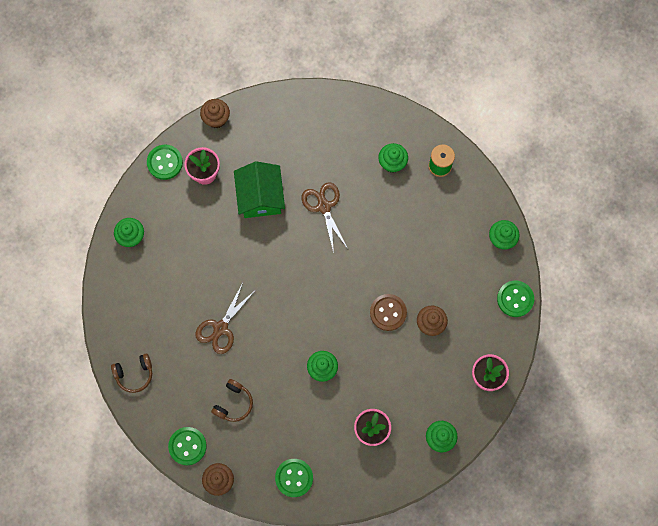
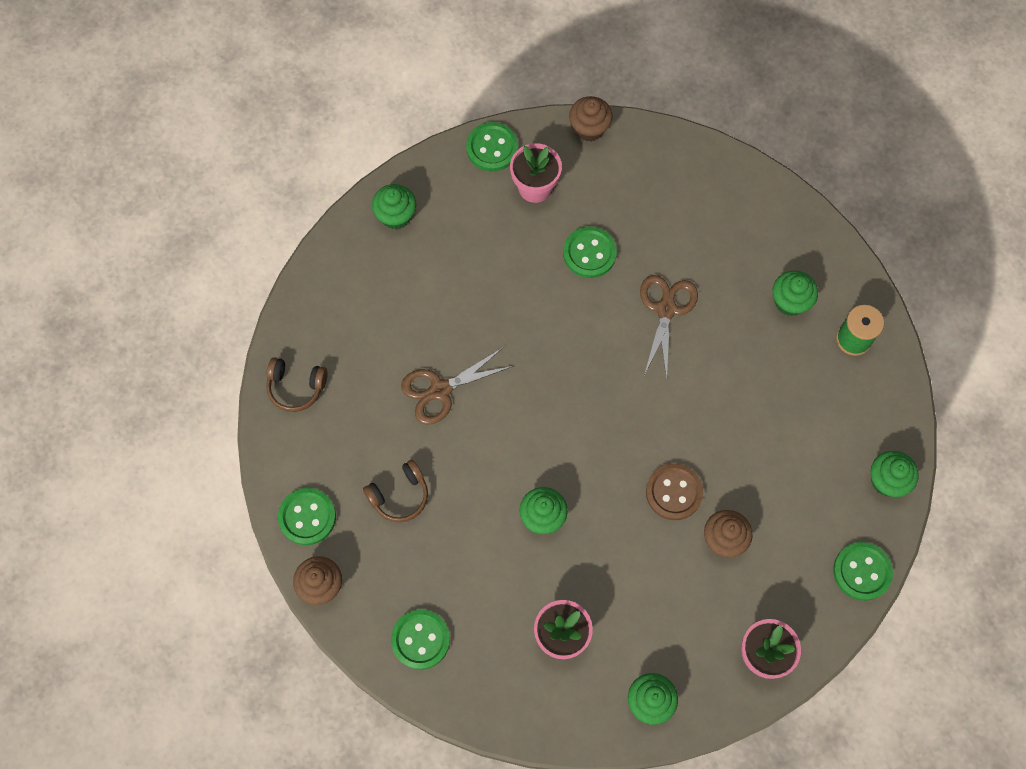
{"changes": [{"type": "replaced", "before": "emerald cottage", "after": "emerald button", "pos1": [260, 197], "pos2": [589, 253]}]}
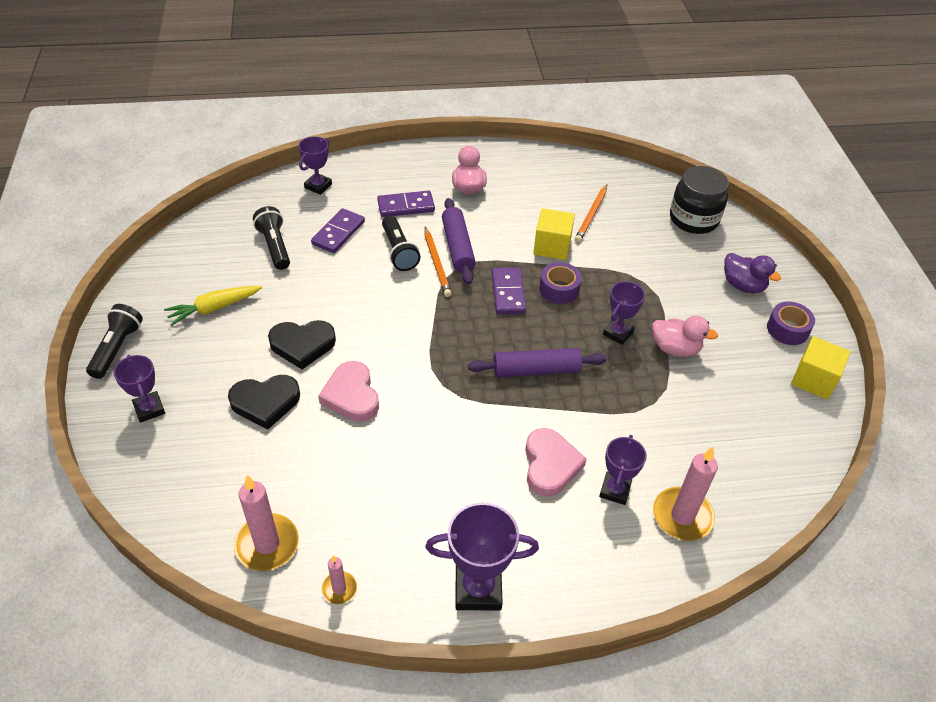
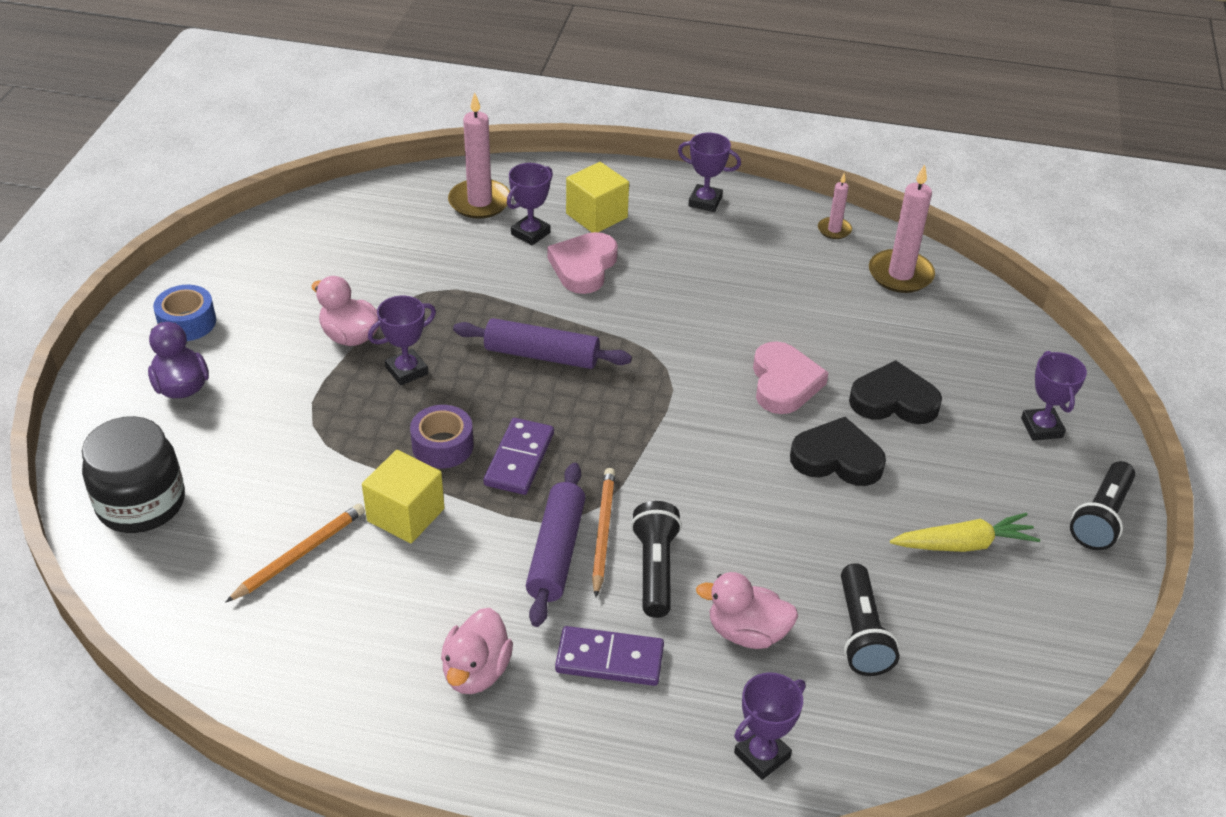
{"changes": [{"type": "recoloured", "before": "royal purple tape", "after": "blue tape", "pos1": [787, 329], "pos2": [187, 322]}, {"type": "moved", "before": "golden cube", "pos1": [813, 379], "pos2": [596, 216]}, {"type": "resized", "before": "royal purple trophy", "pos1": [478, 589], "pos2": [705, 202], "scale": 0.64}, {"type": "replaced", "before": "royal purple domino", "after": "rose-pink toy duck", "pos1": [338, 233], "pos2": [747, 632]}]}
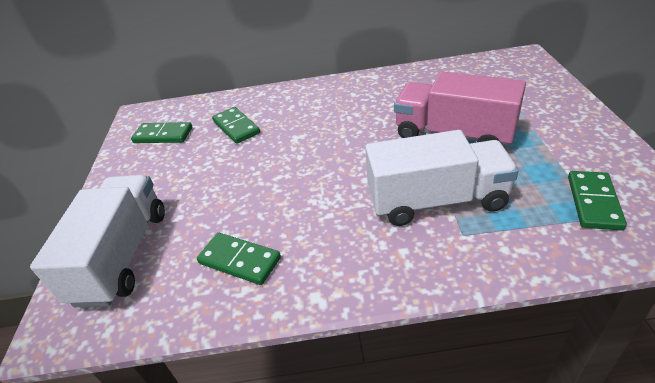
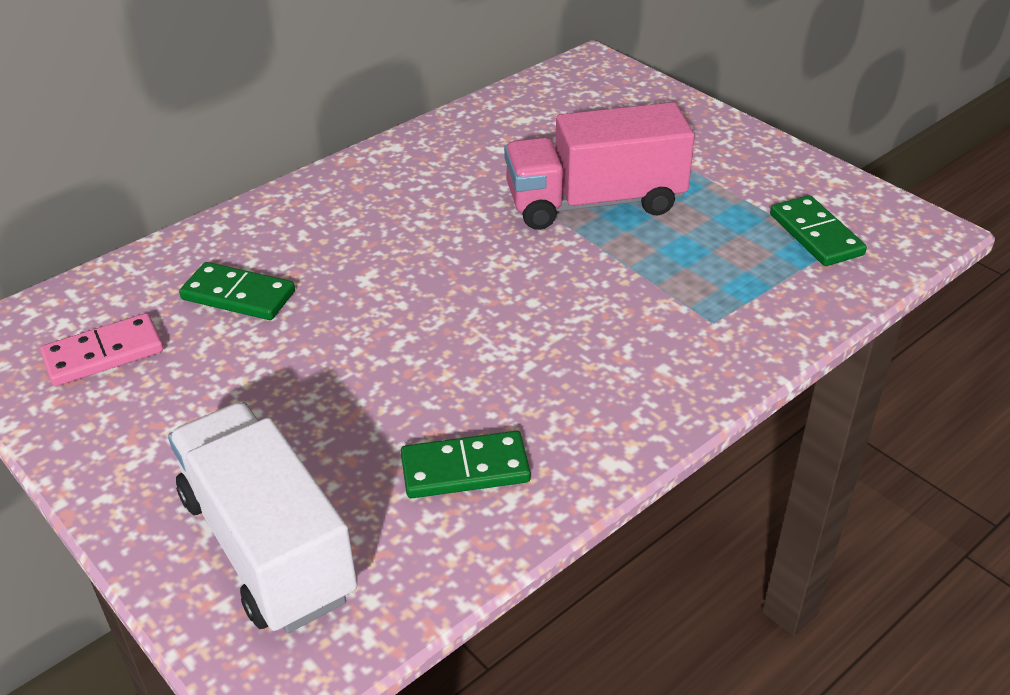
{"changes": [{"type": "recoloured", "before": "emerald domino", "after": "rose-pink domino", "pos1": [163, 135], "pos2": [103, 354]}, {"type": "removed", "before": "snow-white toy truck", "pos1": [436, 201]}]}
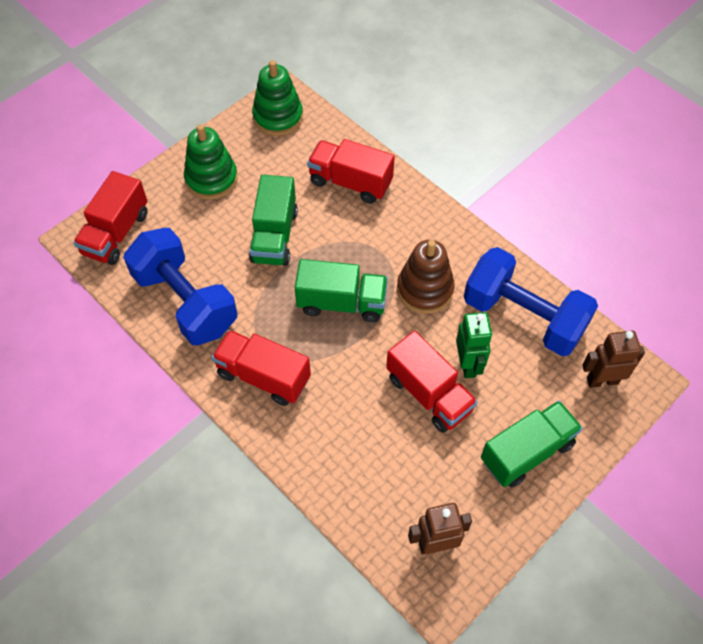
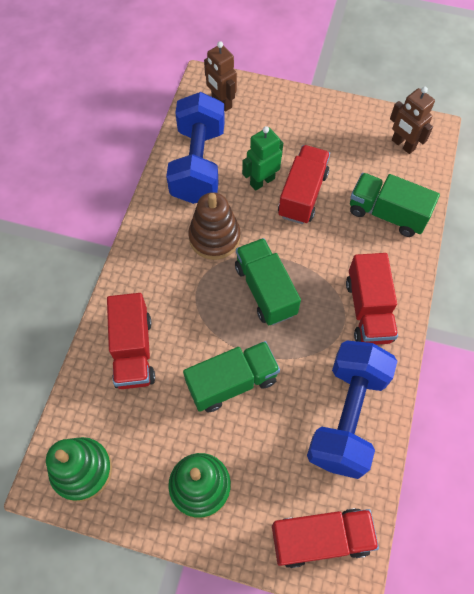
{"changes": [{"type": "moved", "before": "emerald toy truck", "pos1": [527, 452], "pos2": [387, 214]}]}
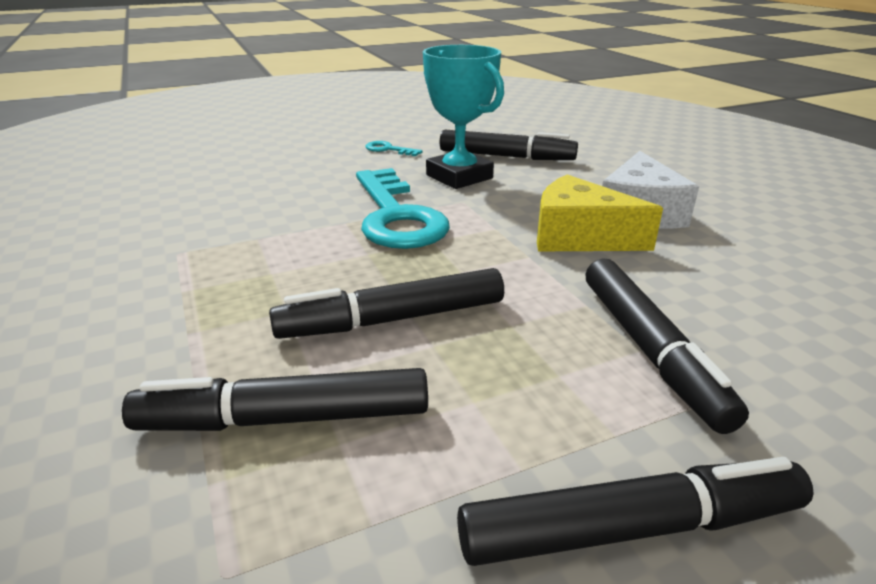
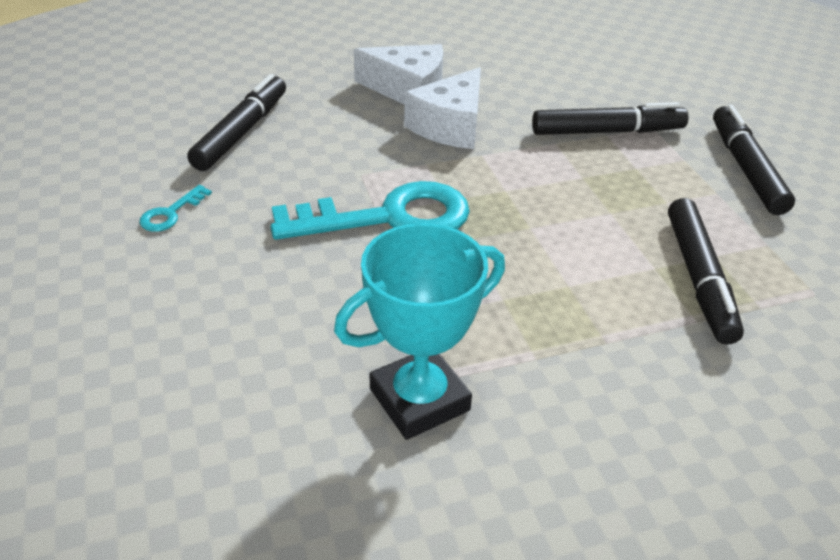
{"changes": [{"type": "moved", "before": "turquoise trophy", "pos1": [459, 176], "pos2": [419, 400]}, {"type": "recoloured", "before": "golden piece of cheese", "after": "snow-white piece of cheese", "pos1": [579, 237], "pos2": [450, 126]}, {"type": "removed", "before": "black felt pen", "pos1": [392, 320]}]}
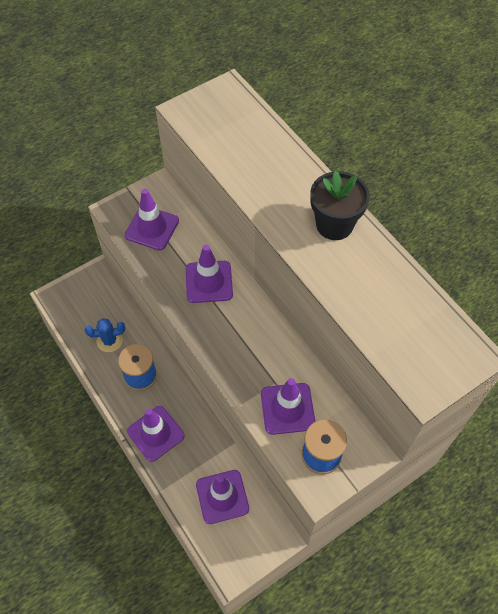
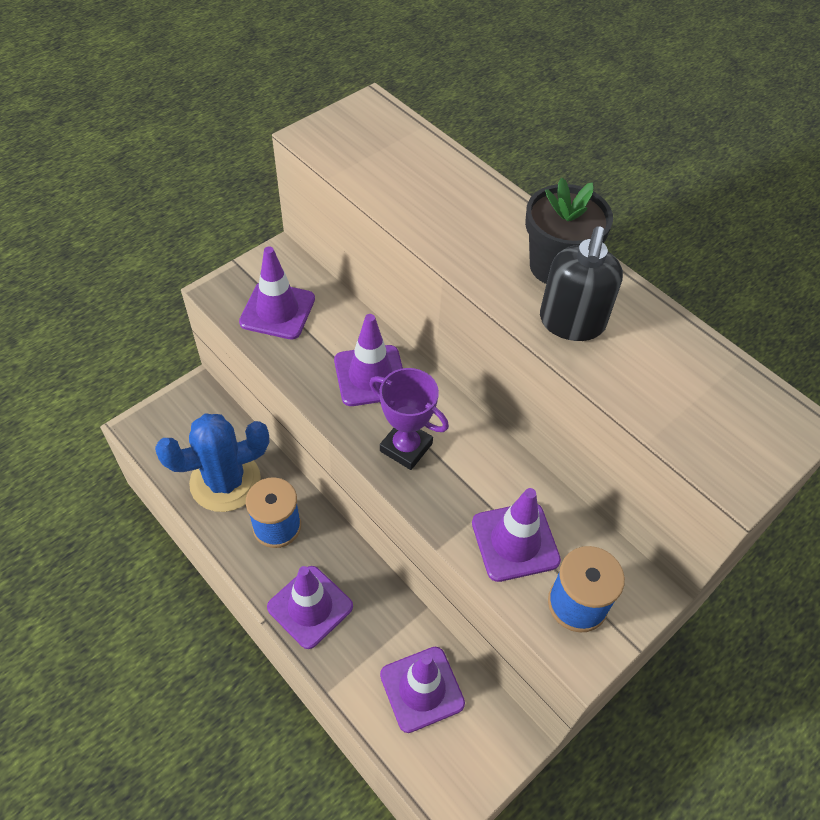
{"changes": [{"type": "resized", "before": "blue cactus", "pos1": [109, 341], "pos2": [225, 481], "scale": 1.87}, {"type": "added", "after": "royal purple trophy", "pos2": [406, 447]}, {"type": "added", "after": "black soap pump", "pos2": [571, 323]}]}
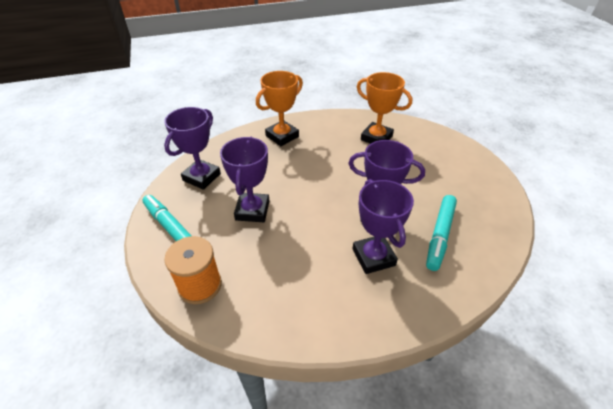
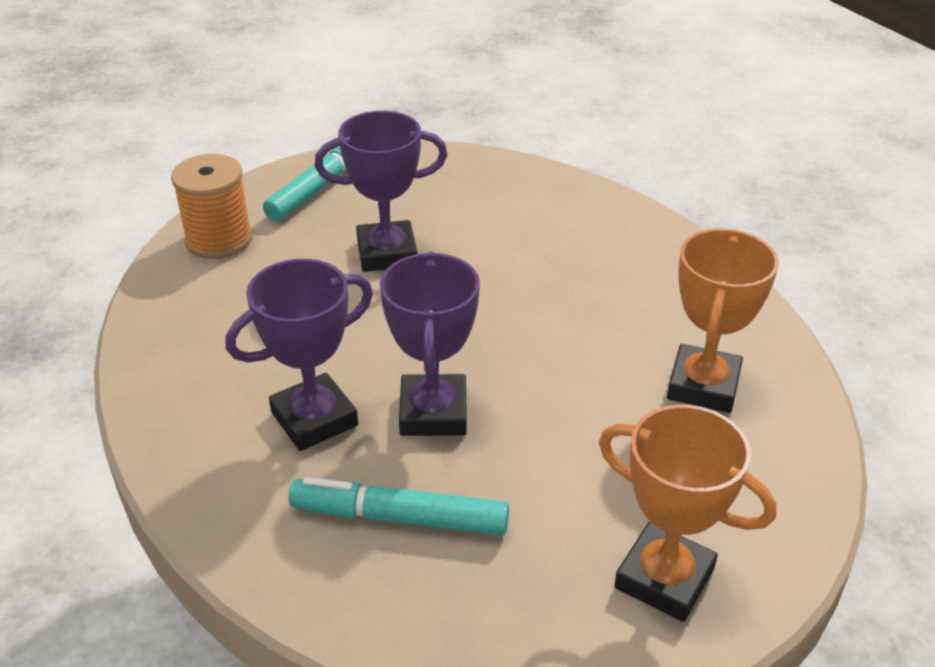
{"changes": [{"type": "moved", "before": "bright orange trophy", "pos1": [282, 136], "pos2": [664, 578]}, {"type": "removed", "before": "royal purple trophy", "pos1": [201, 177]}]}
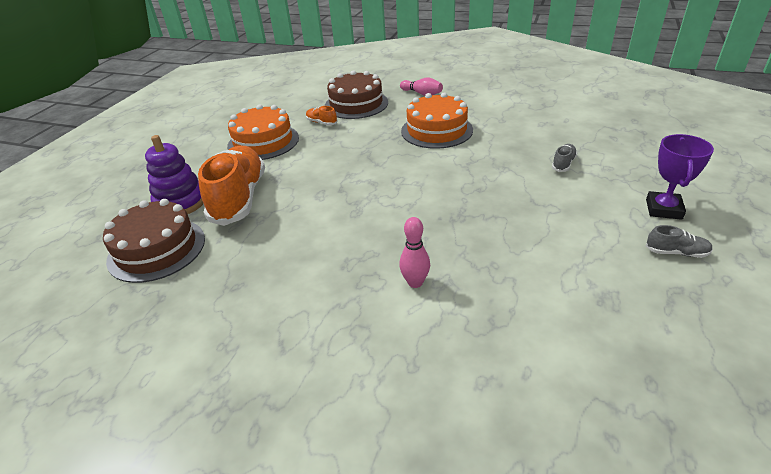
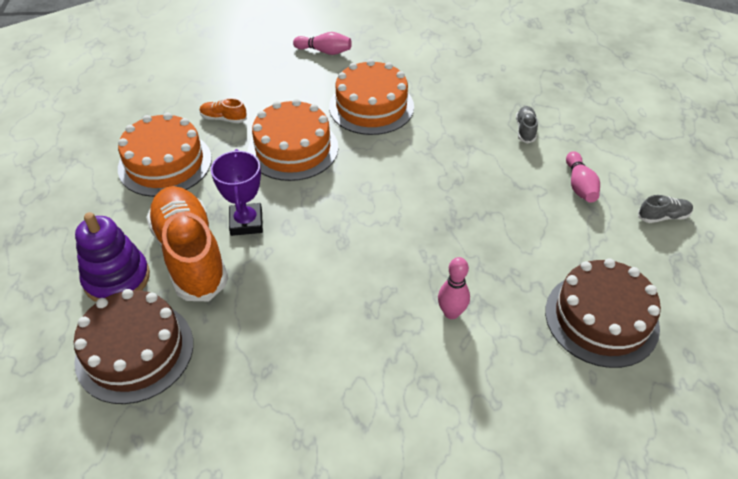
{"changes": [{"type": "moved", "before": "royal purple trophy", "pos1": [663, 209], "pos2": [246, 222]}, {"type": "added", "after": "bright orange gateau", "pos2": [293, 149]}, {"type": "moved", "before": "russet gateau", "pos1": [356, 104], "pos2": [601, 318]}, {"type": "added", "after": "rose-pink tenpin", "pos2": [579, 185]}]}
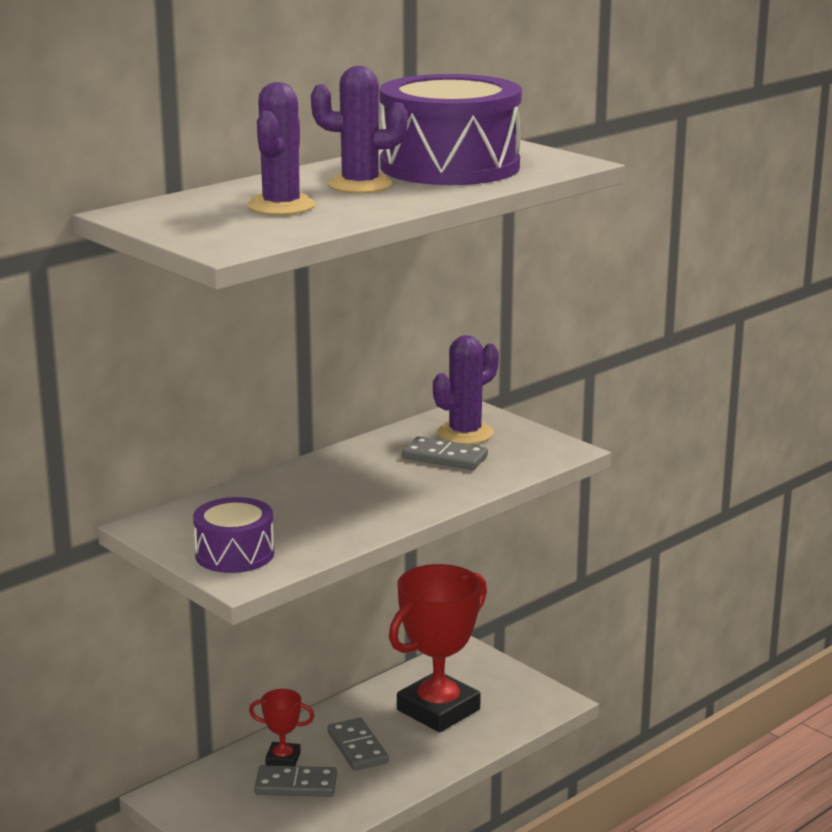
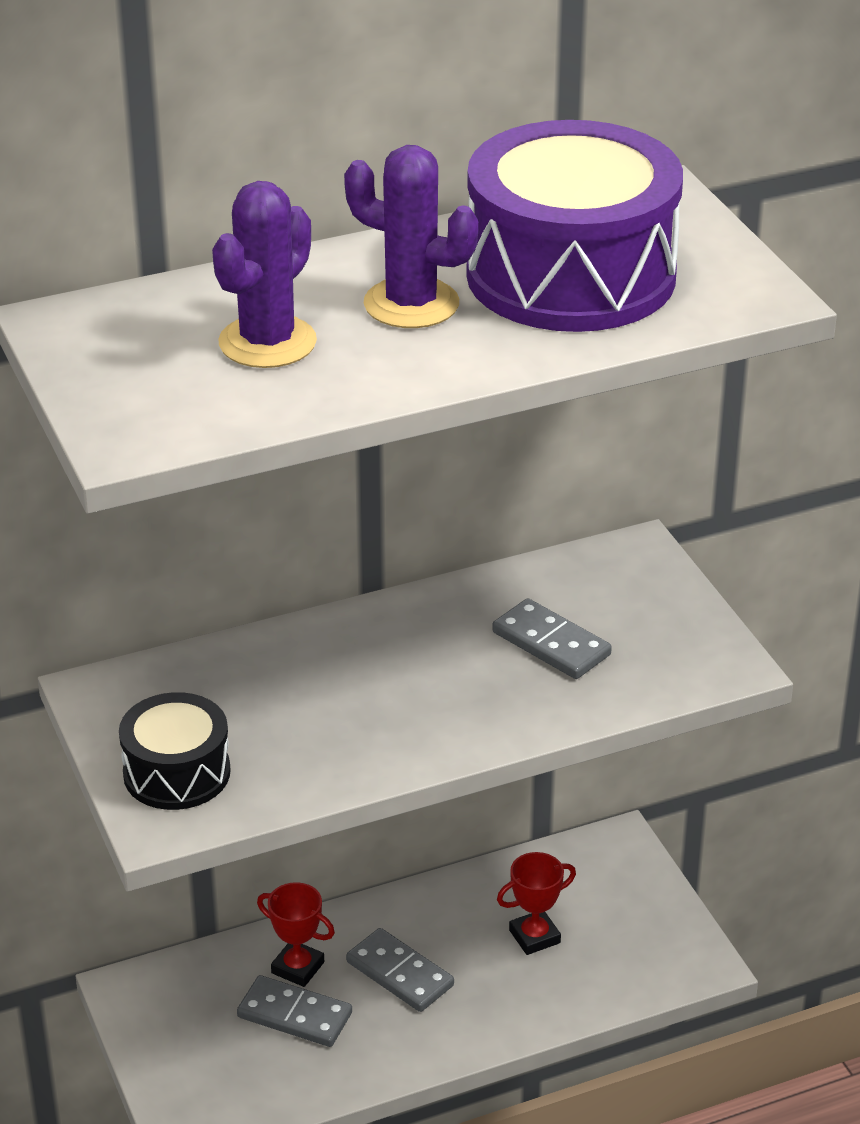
{"changes": [{"type": "recoloured", "before": "royal purple toy drum", "after": "black toy drum", "pos1": [234, 554], "pos2": [177, 773]}, {"type": "turned", "before": "gray domino", "pos1": [357, 747], "pos2": [400, 973], "turn": -45}, {"type": "resized", "before": "red trophy", "pos1": [438, 710], "pos2": [534, 936], "scale": 0.47}, {"type": "removed", "before": "royal purple cactus", "pos1": [465, 433]}]}
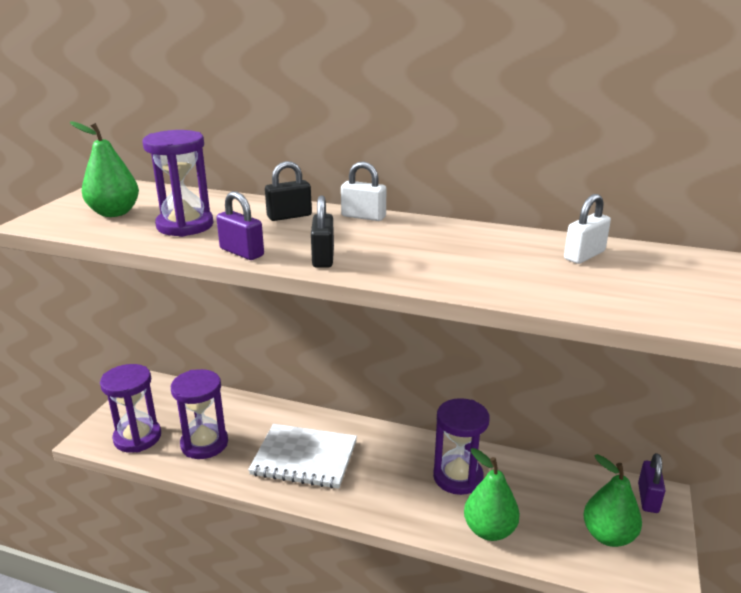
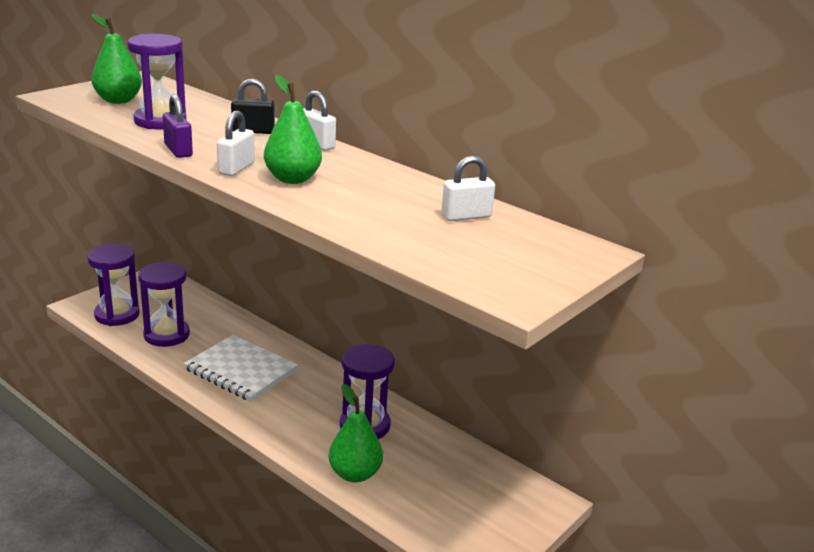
{"changes": [{"type": "recoloured", "before": "black lock", "after": "snow-white lock", "pos1": [323, 258], "pos2": [236, 168]}, {"type": "moved", "before": "emerald toy pear", "pos1": [608, 536], "pos2": [292, 179]}, {"type": "removed", "before": "royal purple lock", "pos1": [648, 498]}]}
